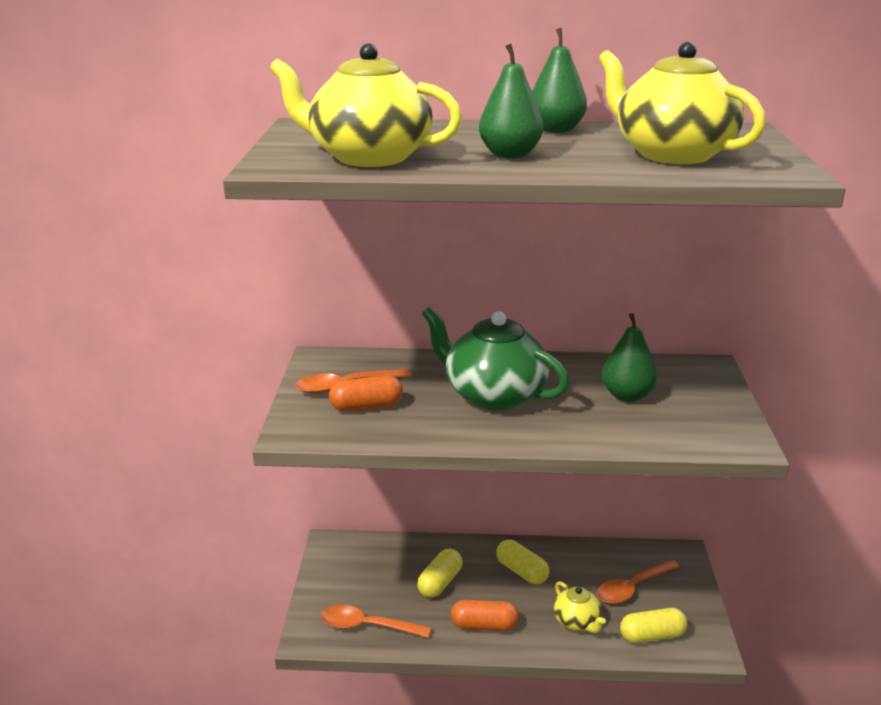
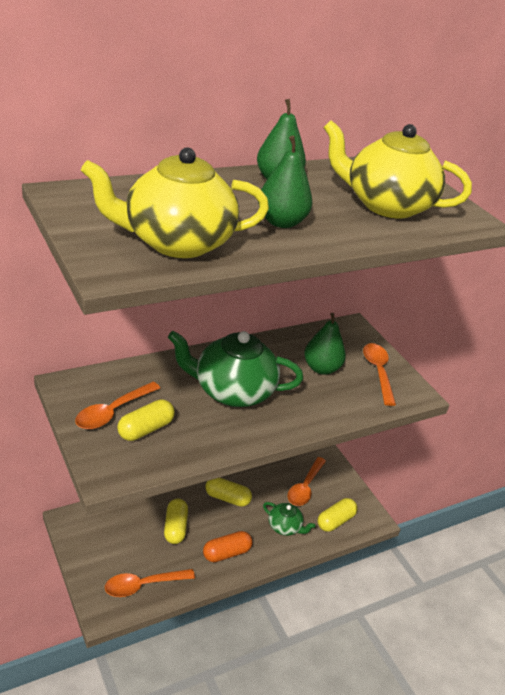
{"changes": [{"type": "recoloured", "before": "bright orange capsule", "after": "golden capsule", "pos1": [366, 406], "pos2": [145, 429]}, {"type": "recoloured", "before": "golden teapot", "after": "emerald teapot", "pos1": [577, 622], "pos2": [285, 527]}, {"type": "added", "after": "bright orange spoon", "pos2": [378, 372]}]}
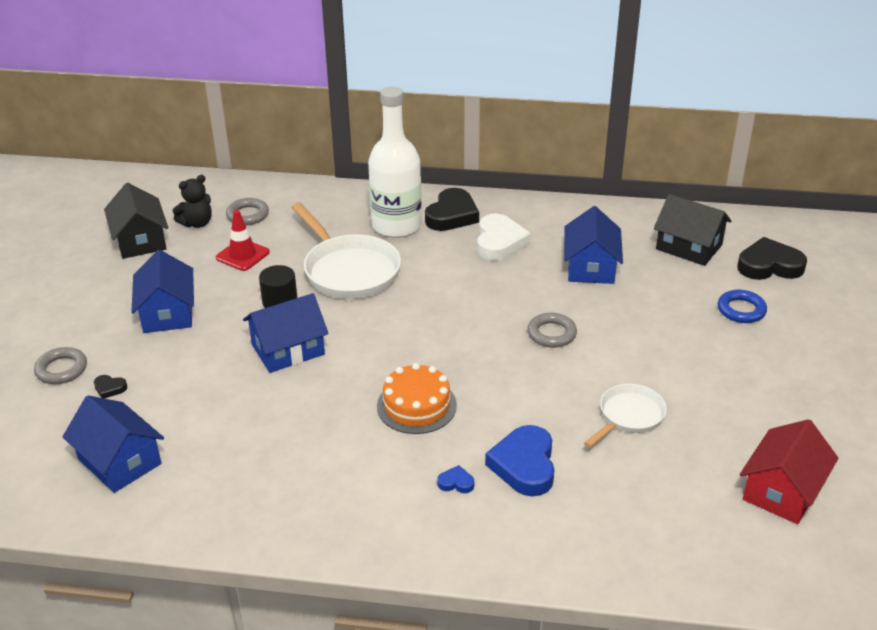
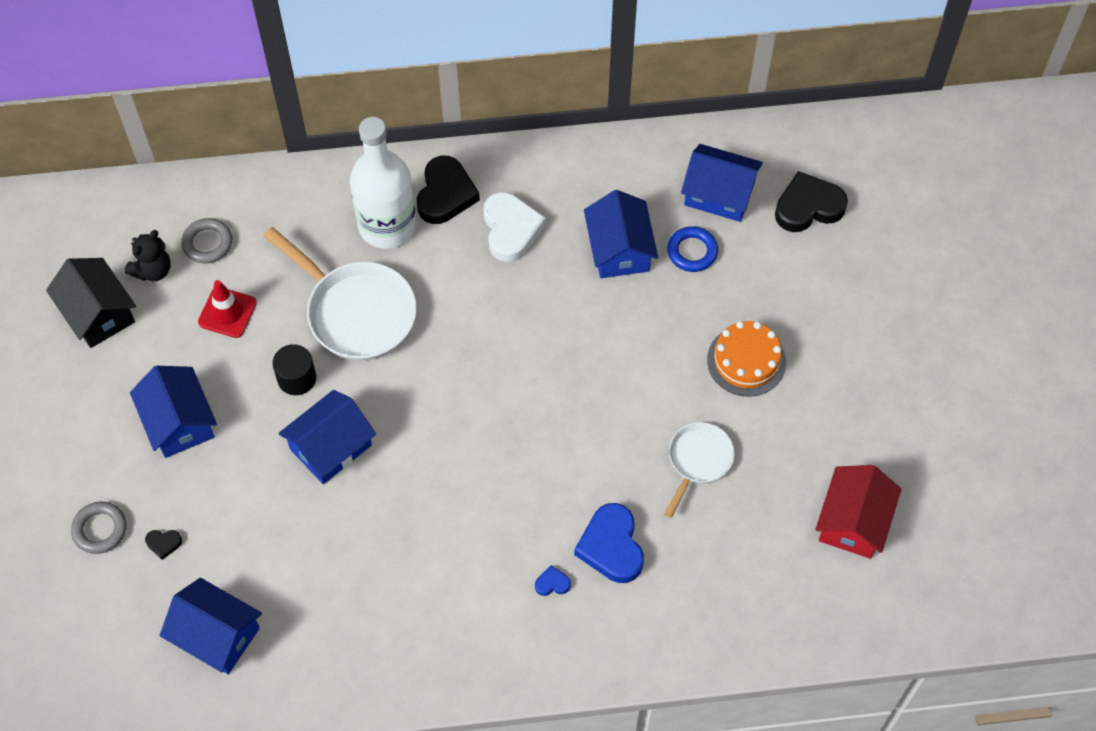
{"changes": [{"type": "moved", "before": "blue ring", "pos1": [741, 310], "pos2": [692, 251]}, {"type": "recoloured", "before": "black cottage", "after": "blue cottage", "pos1": [689, 247], "pos2": [719, 194]}, {"type": "moved", "before": "bright orange gateau", "pos1": [416, 405], "pos2": [746, 361]}, {"type": "removed", "before": "gray ring", "pos1": [551, 334]}]}
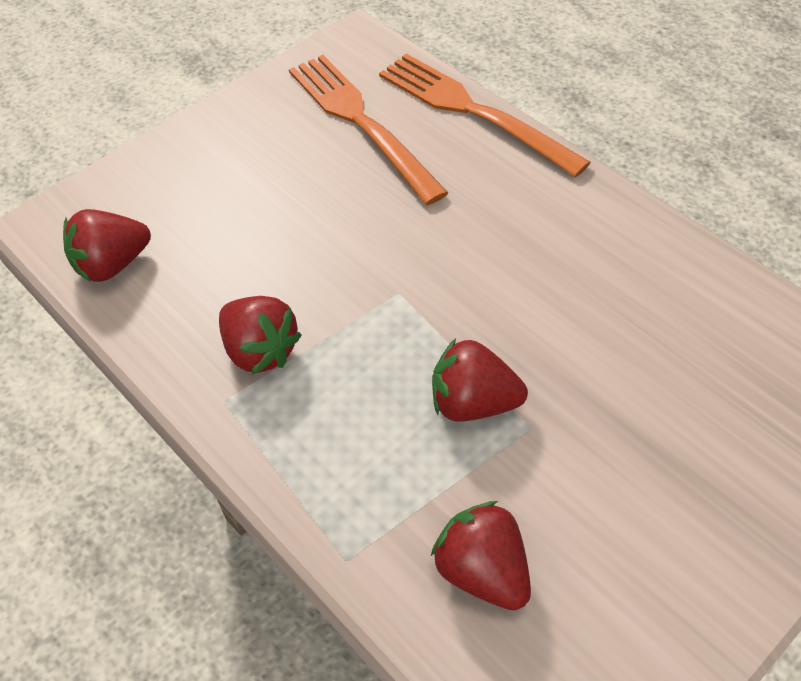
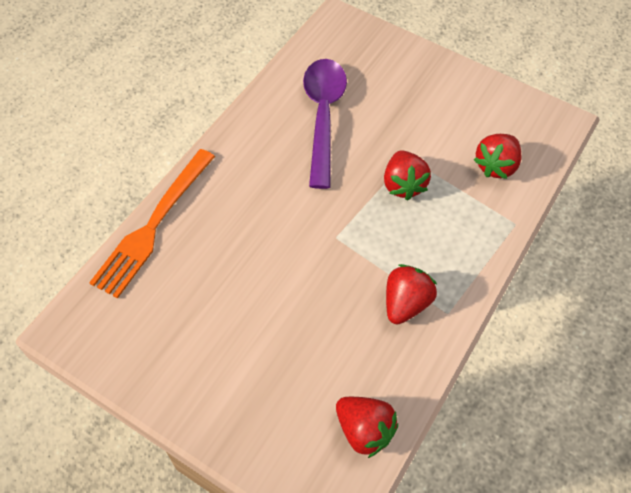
{"changes": [{"type": "added", "after": "royal purple spoon", "pos2": [323, 117]}, {"type": "removed", "before": "bright orange dinner fork", "pos1": [361, 122]}]}
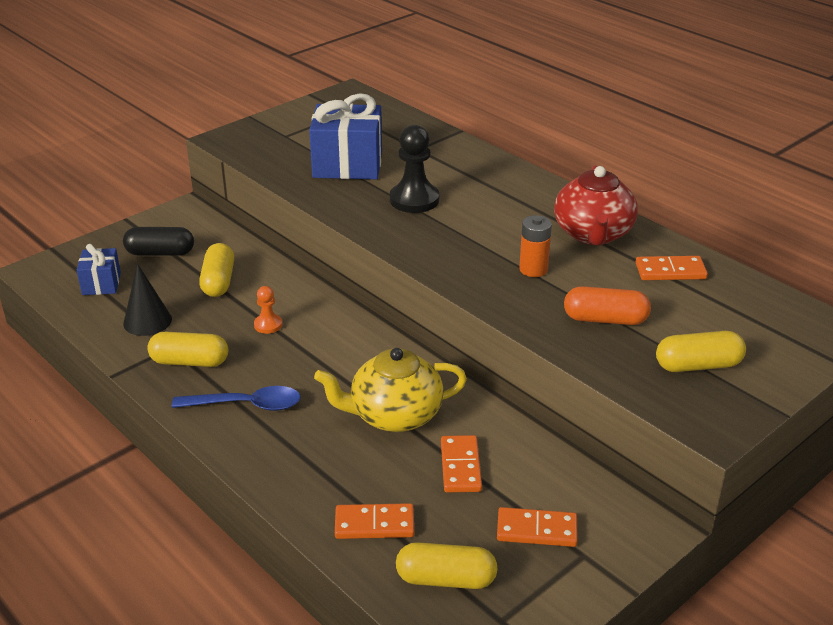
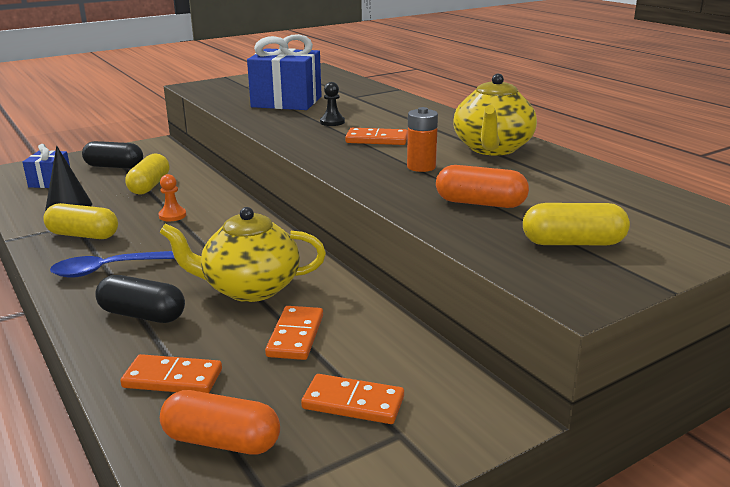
{"changes": [{"type": "turned", "before": "blue spoon", "pos1": [246, 405], "pos2": [111, 269], "turn": 150}, {"type": "added", "after": "black capsule", "pos2": [142, 315]}, {"type": "recoloured", "before": "golden capsule", "after": "bright orange capsule", "pos1": [446, 579], "pos2": [222, 441]}, {"type": "resized", "before": "black pawn", "pos1": [414, 200], "pos2": [332, 122], "scale": 0.54}, {"type": "moved", "before": "bright orange domino", "pos1": [670, 271], "pos2": [377, 139]}, {"type": "recoloured", "before": "red teapot", "after": "golden teapot", "pos1": [593, 234], "pos2": [492, 148]}]}
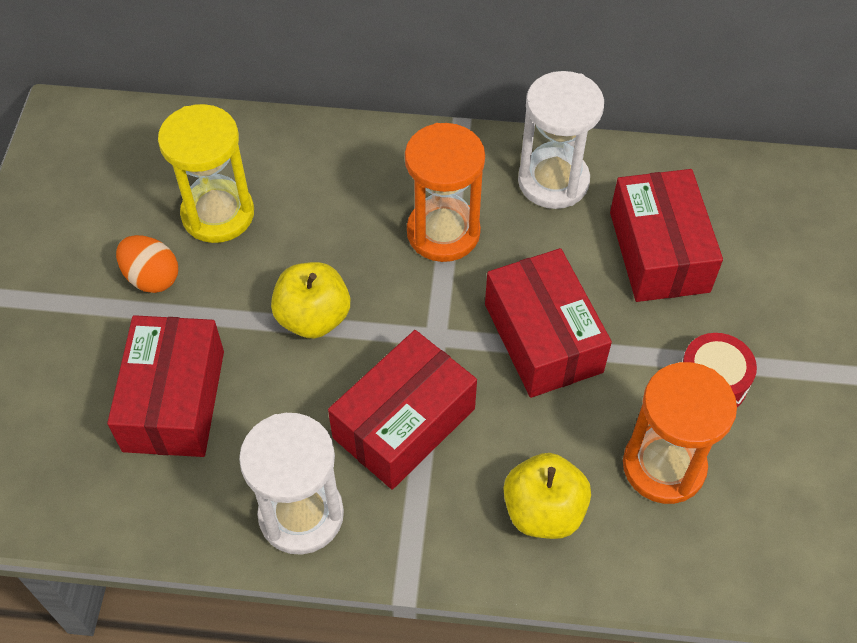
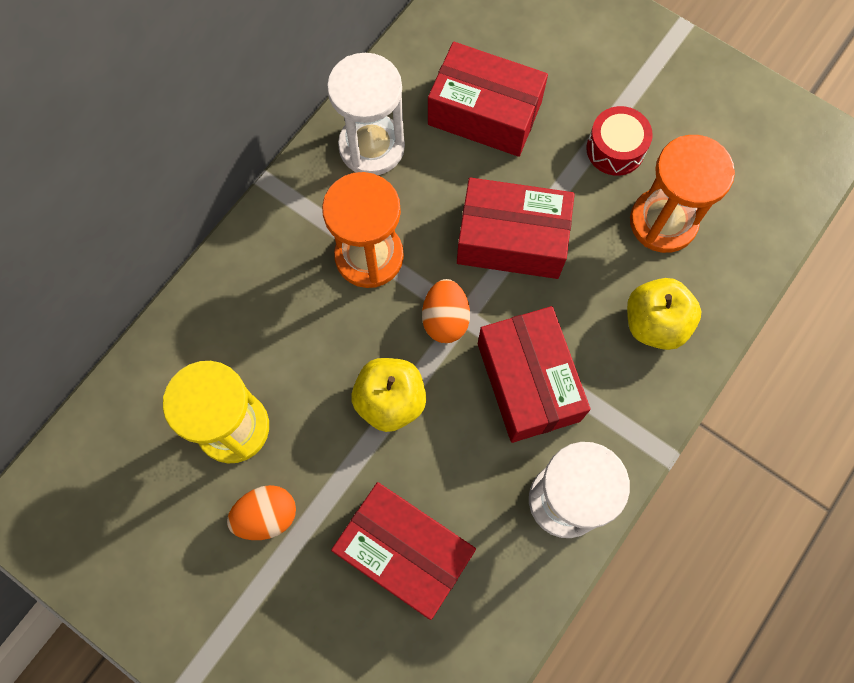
{"changes": [{"type": "added", "after": "bright orange egg", "pos2": [445, 319]}]}
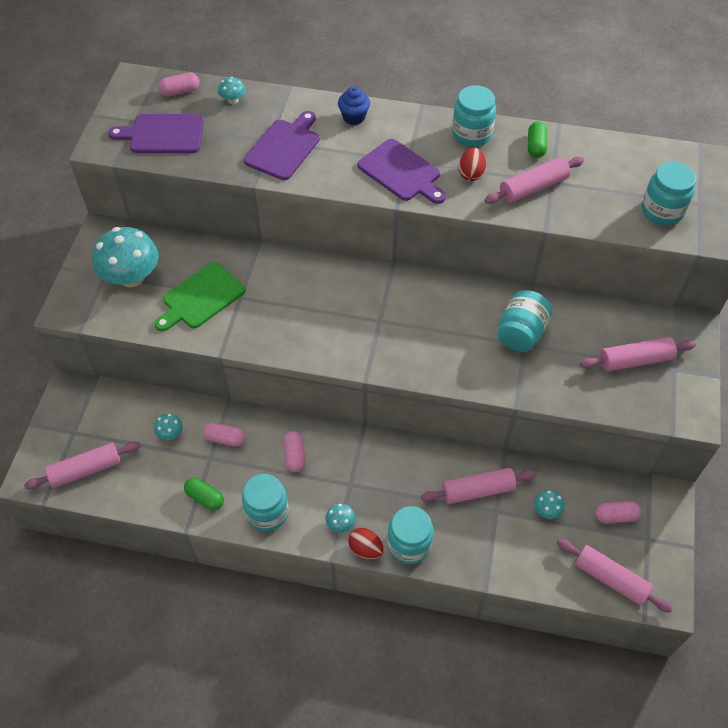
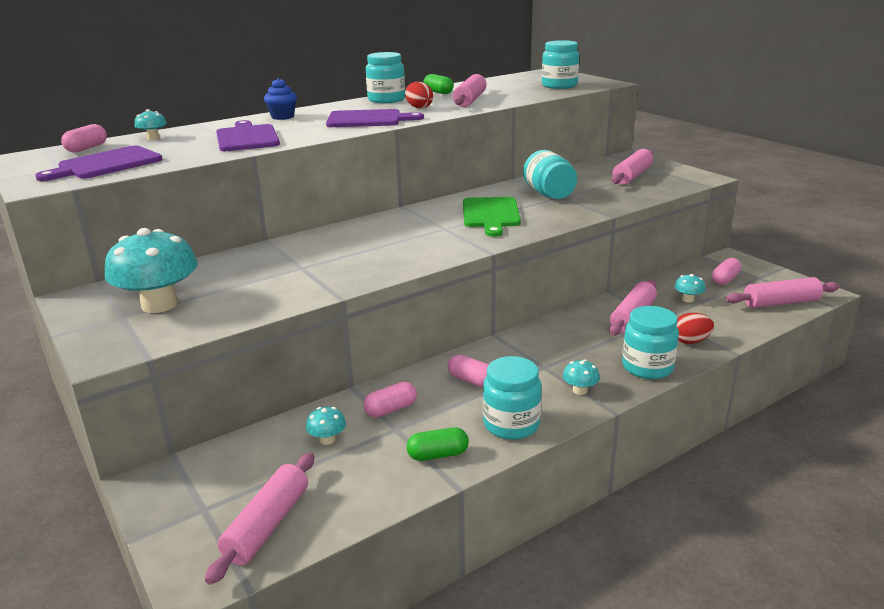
{"changes": [{"type": "moved", "before": "emerald cutting board", "pos1": [201, 297], "pos2": [491, 214]}, {"type": "moved", "before": "red egg", "pos1": [366, 549], "pos2": [690, 341]}]}
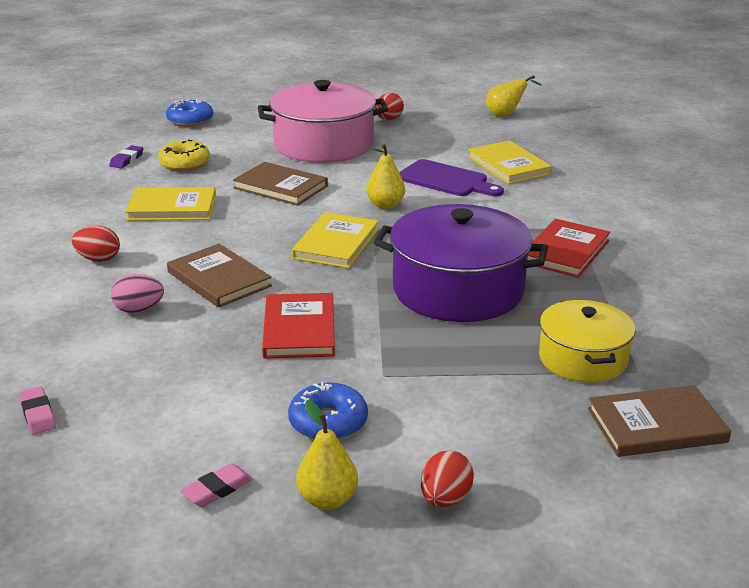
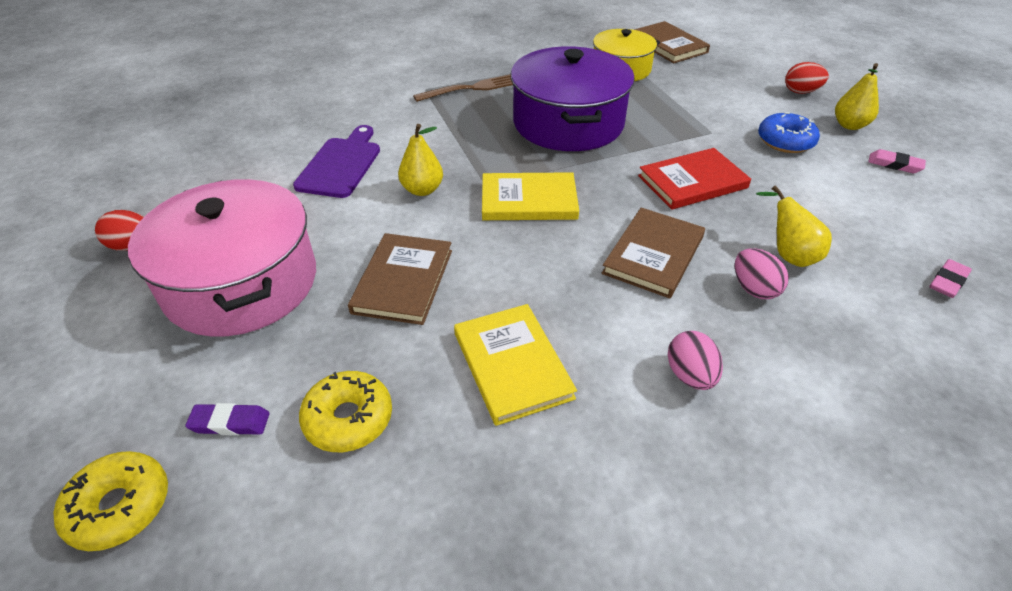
{"changes": [{"type": "recoloured", "before": "blue donut", "after": "golden donut", "pos1": [190, 121], "pos2": [119, 507]}, {"type": "moved", "before": "royal purple pencil eraser", "pos1": [127, 160], "pos2": [230, 422]}, {"type": "replaced", "before": "red hardcover", "after": "russet dinner fork", "pos1": [565, 251], "pos2": [471, 88]}, {"type": "recoloured", "before": "red egg", "after": "rose-pink egg", "pos1": [98, 259], "pos2": [690, 375]}, {"type": "moved", "before": "golden toy pear", "pos1": [506, 115], "pos2": [788, 255]}, {"type": "removed", "before": "golden hardcover", "pos1": [508, 165]}]}
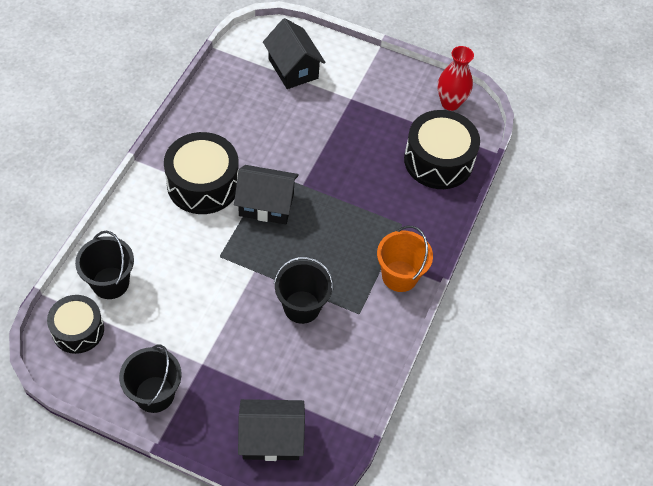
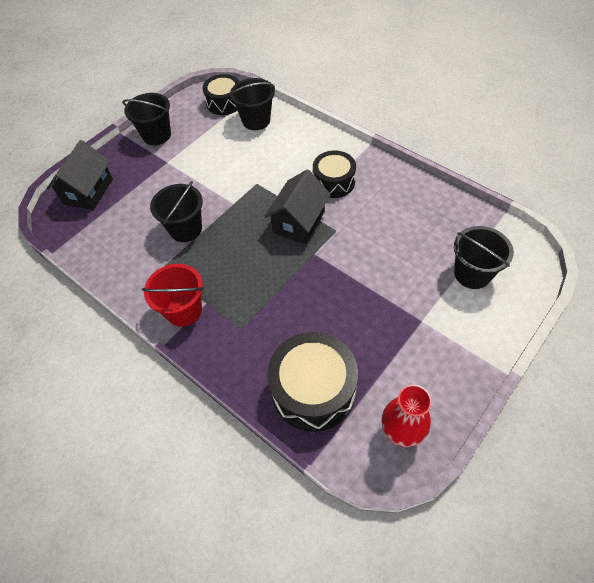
{"changes": [{"type": "recoloured", "before": "bright orange bucket", "after": "red bucket", "pos1": [399, 276], "pos2": [184, 310]}, {"type": "resized", "before": "black toy drum", "pos1": [203, 184], "pos2": [334, 182], "scale": 0.64}, {"type": "replaced", "before": "black cottage", "after": "black bucket", "pos1": [293, 69], "pos2": [472, 274]}]}
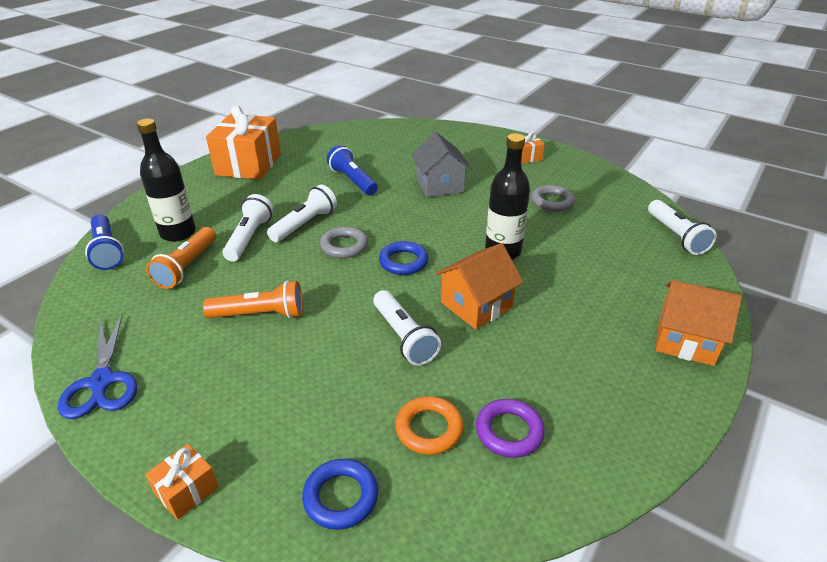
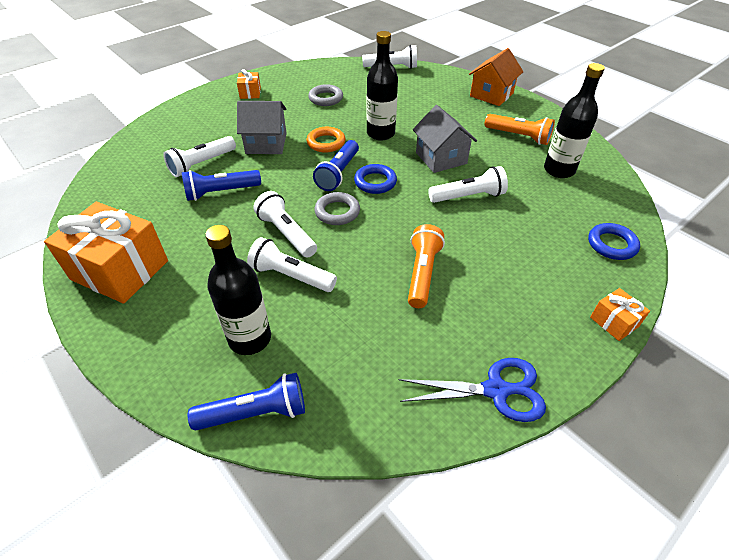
{"changes": [{"type": "added", "after": "snow-white torch", "pos2": [202, 164]}, {"type": "moved", "before": "bright orange ring", "pos1": [429, 429], "pos2": [326, 143]}, {"type": "added", "after": "blue torch", "pos2": [338, 173]}, {"type": "recoloured", "before": "bright orange cottage", "after": "gray cottage", "pos1": [476, 305], "pos2": [441, 158]}, {"type": "moved", "before": "bright orange torch", "pos1": [187, 266], "pos2": [518, 136]}, {"type": "replaced", "before": "royal purple ring", "after": "black drink bottle", "pos1": [509, 431], "pos2": [559, 170]}]}
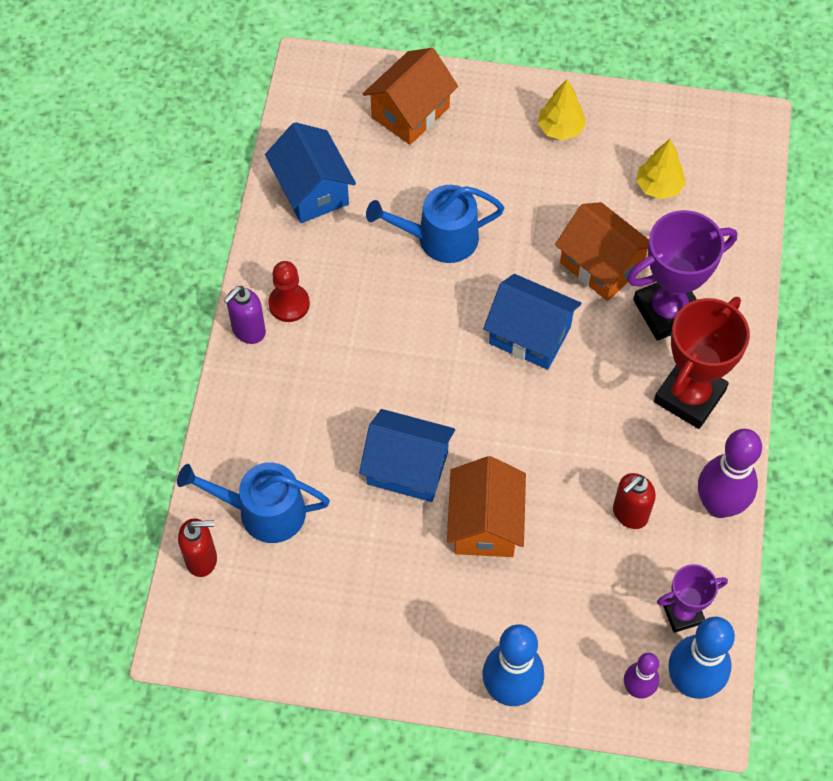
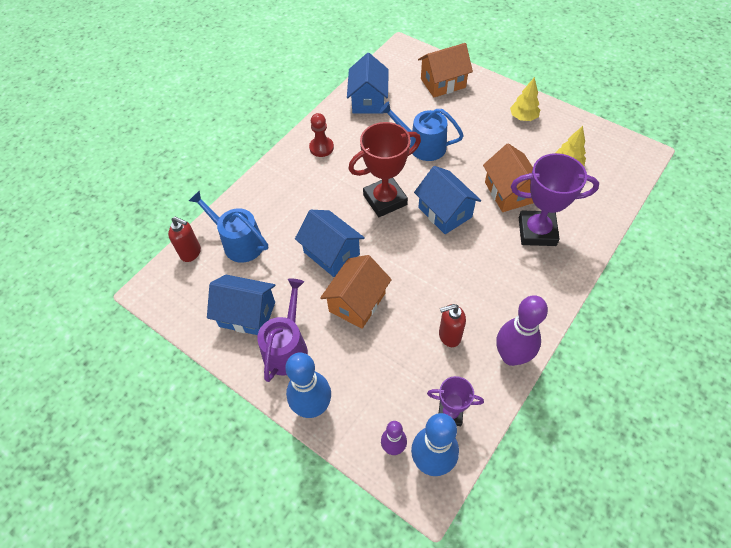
{"changes": [{"type": "added", "after": "blue cottage", "pos2": [247, 314]}, {"type": "added", "after": "royal purple watering can", "pos2": [287, 347]}, {"type": "moved", "before": "red trophy", "pos1": [689, 396], "pos2": [385, 200]}, {"type": "removed", "before": "royal purple soap pump", "pos1": [248, 331]}]}
